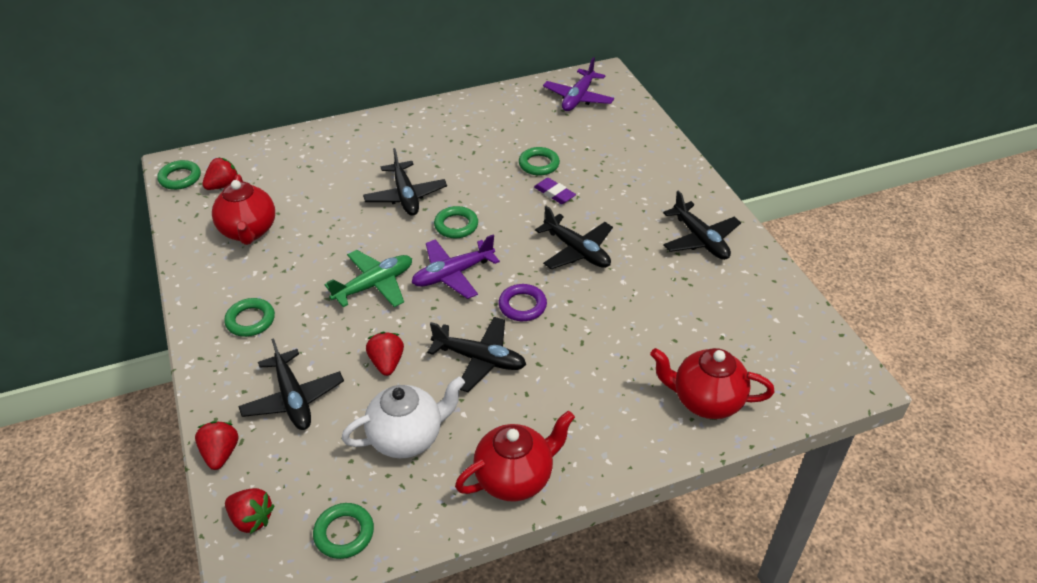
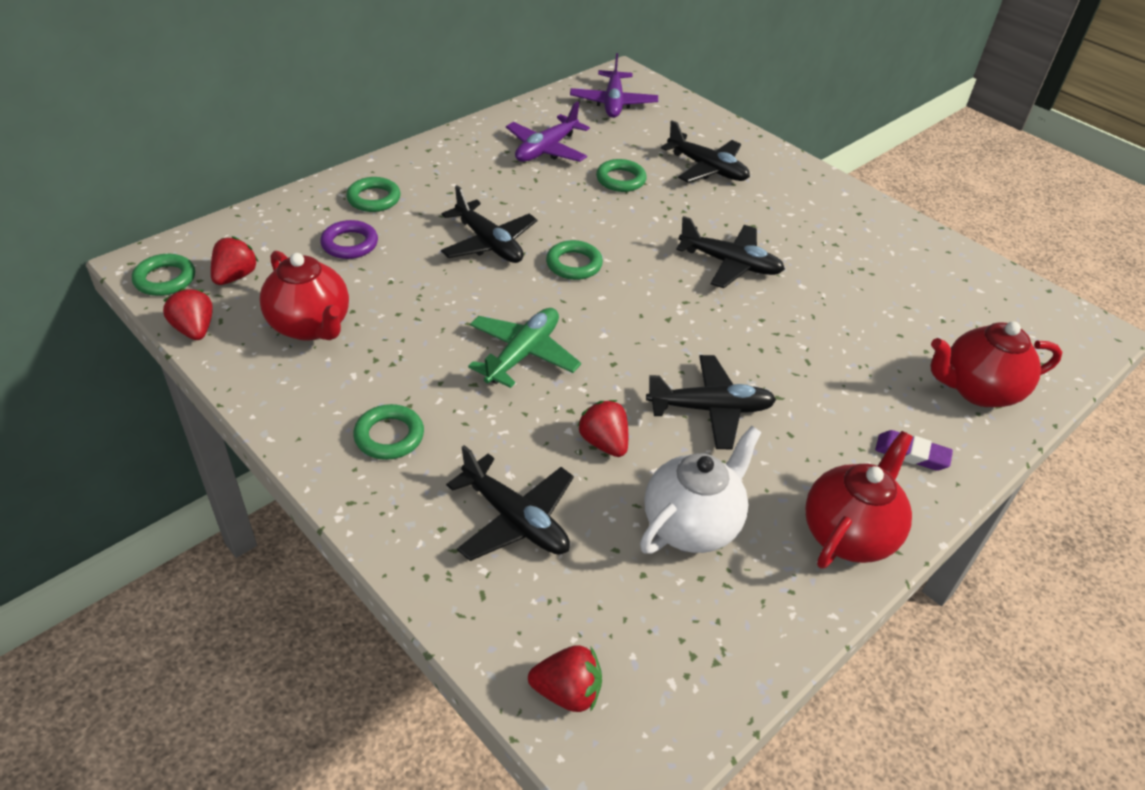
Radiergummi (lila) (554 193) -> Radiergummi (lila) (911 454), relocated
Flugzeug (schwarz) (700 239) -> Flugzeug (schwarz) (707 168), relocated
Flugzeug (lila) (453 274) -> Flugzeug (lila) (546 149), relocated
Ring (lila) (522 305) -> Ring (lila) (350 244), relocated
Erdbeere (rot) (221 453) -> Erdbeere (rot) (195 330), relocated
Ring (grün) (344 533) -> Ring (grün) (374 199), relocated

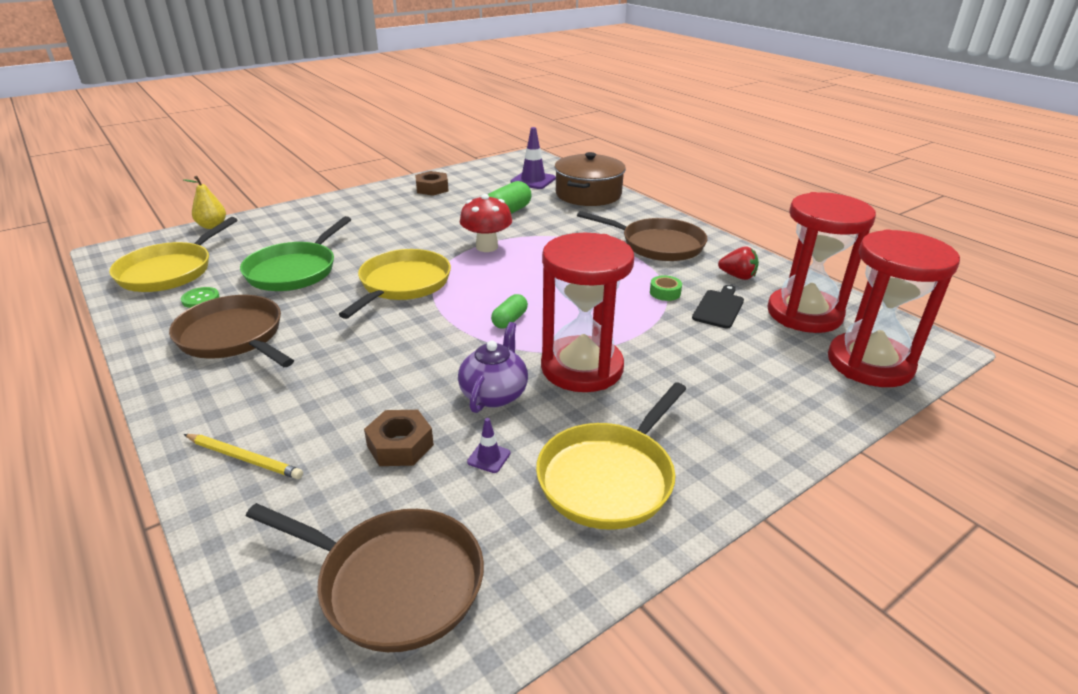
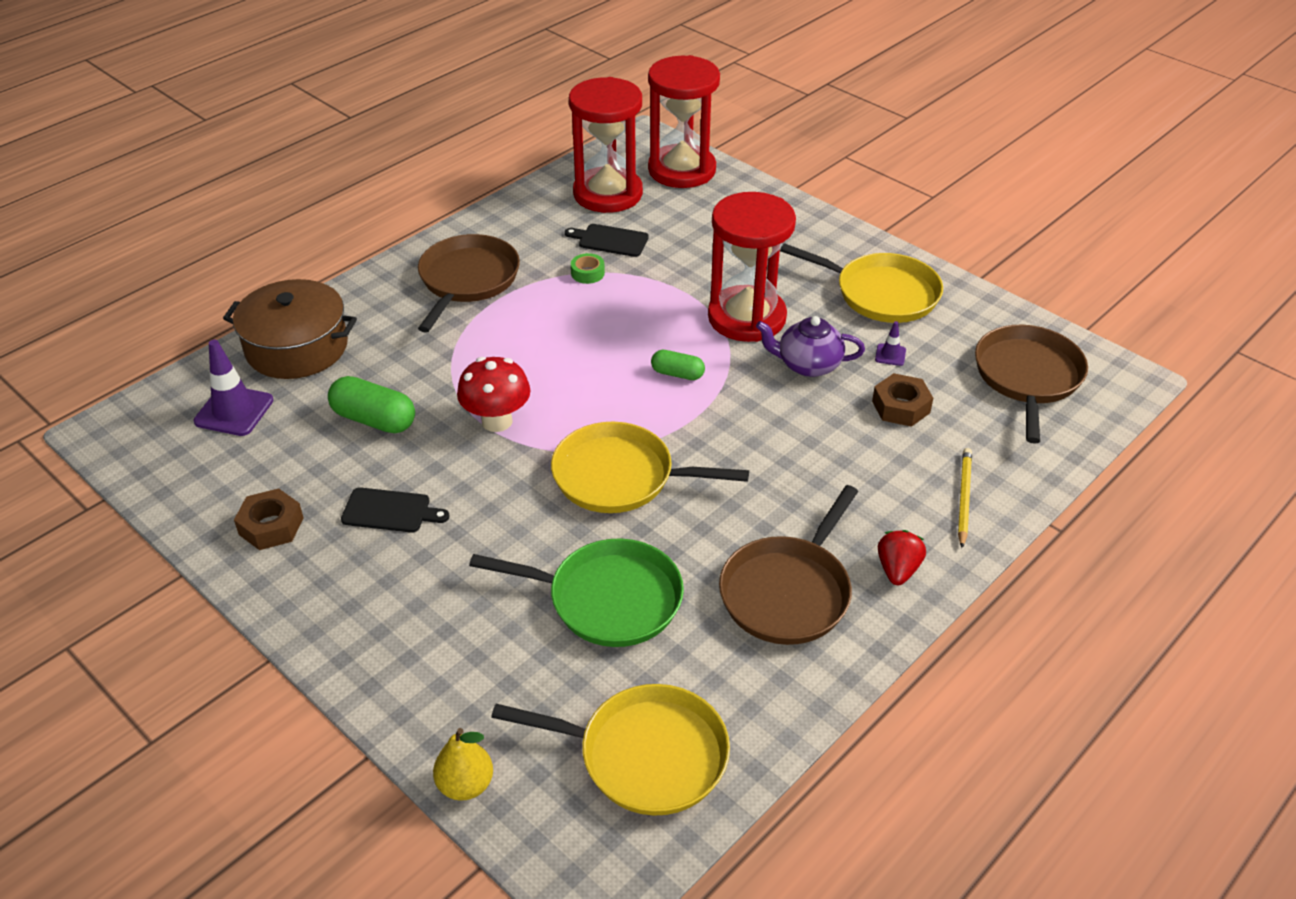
Erdbeere (rot) (737 276) -> Erdbeere (rot) (897 570), relocated
Knopf (grün) (200 299) -> none
none -> Schneidebrett (schwarz) (390 511)

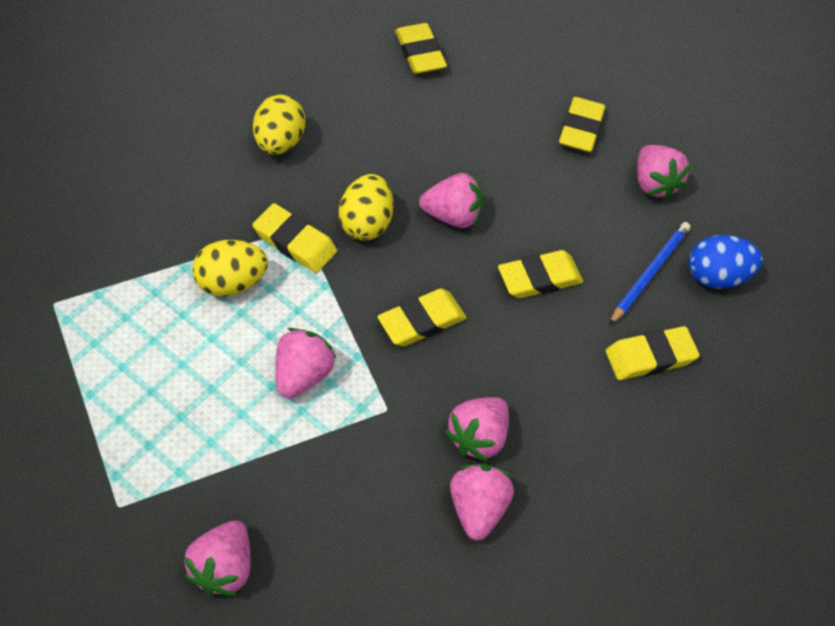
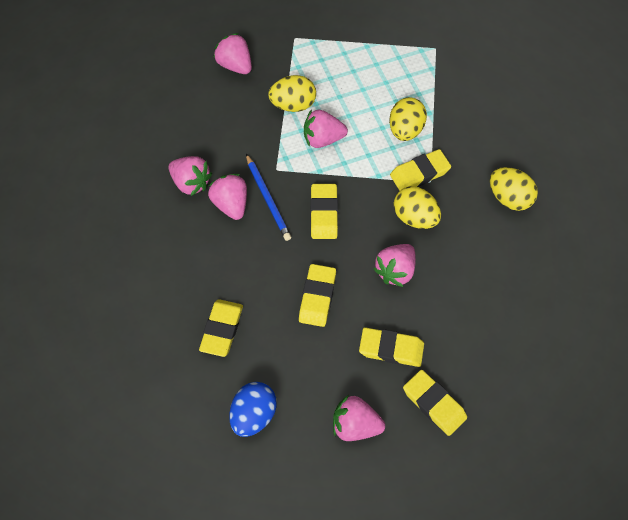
Radiergummi (gelb) (420 53) -> Radiergummi (gelb) (391 349), relocated
Bleistift (blau) (649 273) -> Bleistift (blau) (268 199), relocated
Erdbeere (rosa) (302 375) -> Erdbeere (rosa) (323 139), 120 degrees clockwise
none -> Ei (gelb) (293 105)

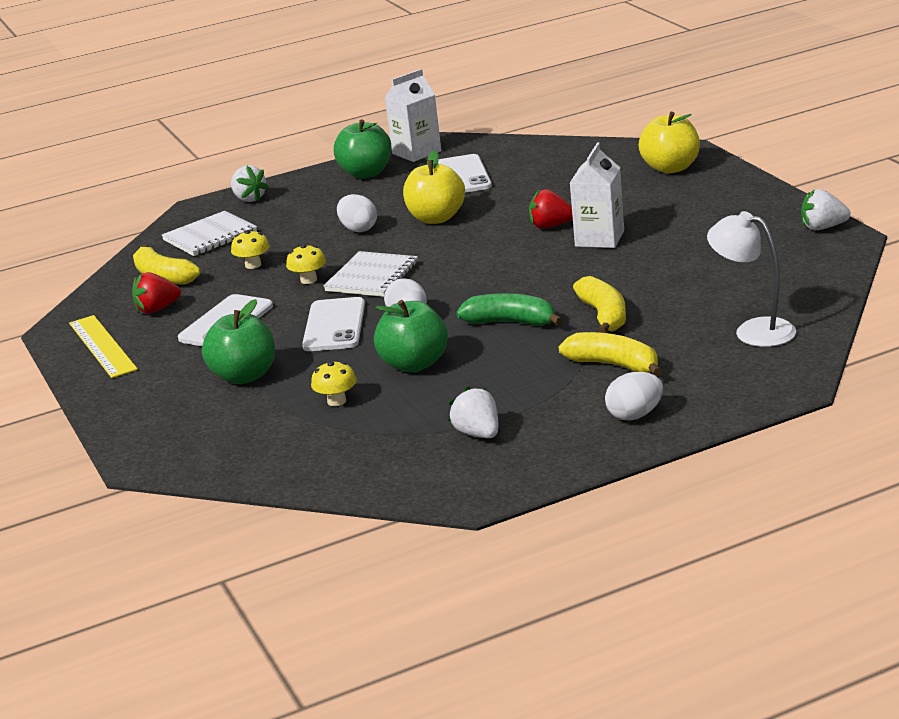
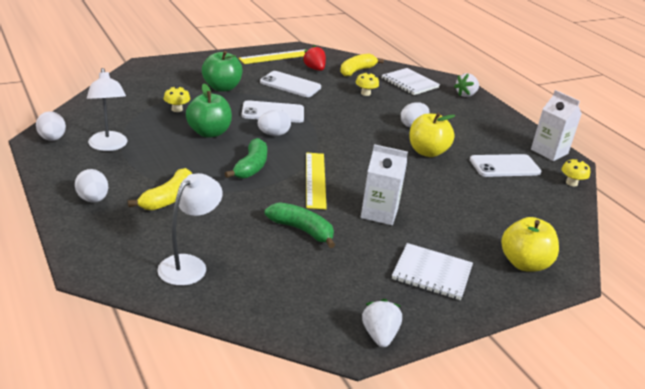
Apfel (grün) (366 173) -> none
Erdbeere (rot) (550 226) -> none
Pilz (gelb) (308 280) -> Pilz (gelb) (571 183), relocated
Notizbuch (weiß) (372 277) -> Notizbuch (weiß) (432 273), relocated
Banane (gelb) (604 316) -> none
Erdbeere (weiß) (478 434) -> Lampe (weiß) (109 146)
none -> Ei (weiß) (52 139)
none -> Lineal (gelb) (315 179)
none -> Banane (grün) (302 230)

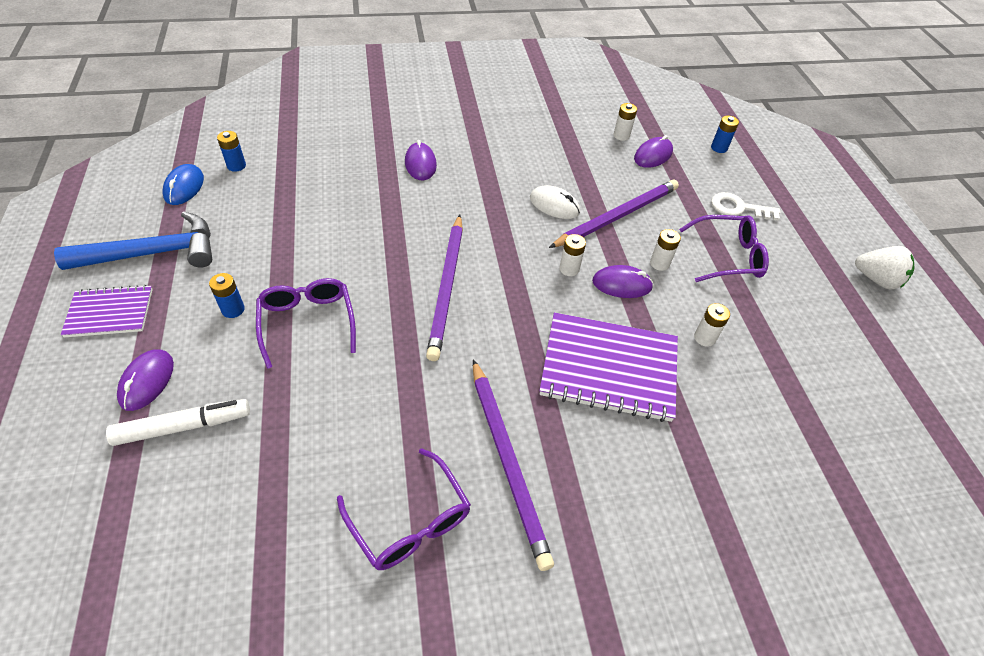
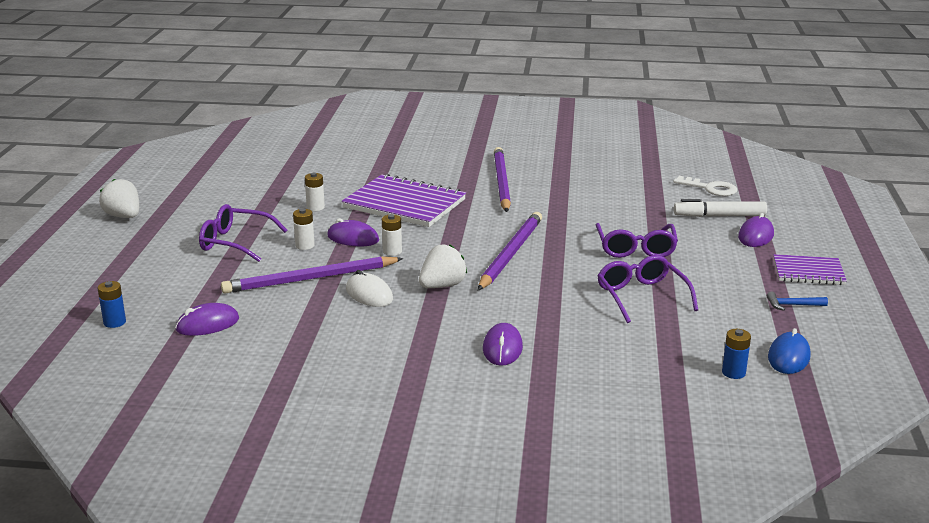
Batterie (weiß) (621 135) -> none
Schlüssel (weiß) (738 208) -> Schlüssel (weiß) (710 188), relocated
Hammer (blau) (153 253) -> Hammer (blau) (793 305), x0.41
Batterie (blau) (233 309) -> none
Brille (lila) (409 520) -> Brille (lila) (642 297), relocated
none -> Erdbeere (weiß) (442 286)

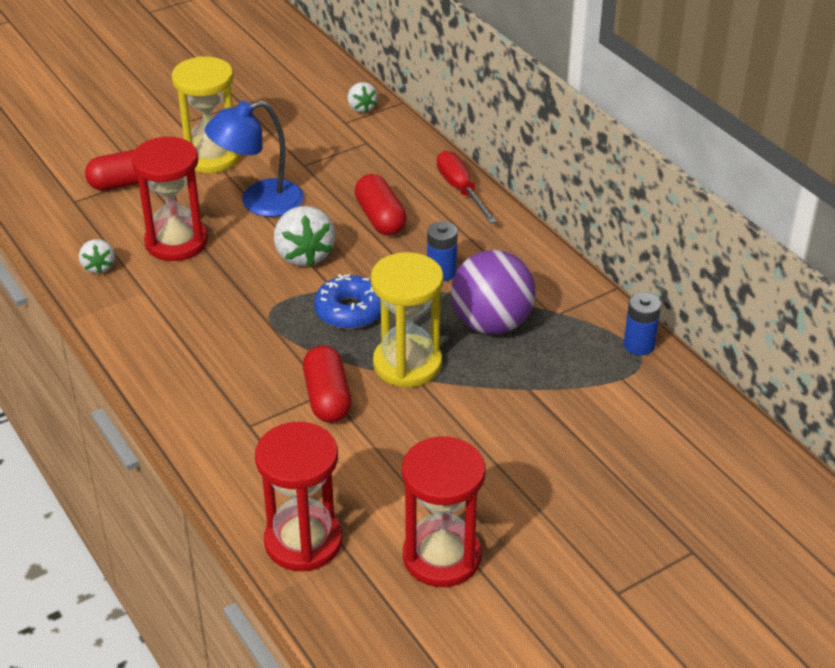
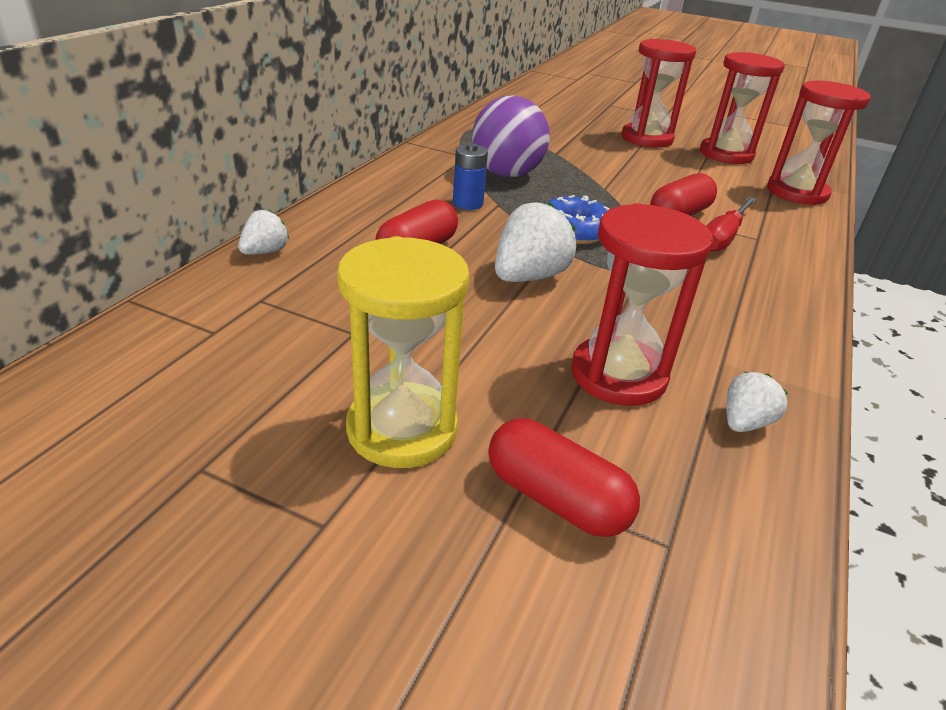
Erdbeere (weiß) (361 108) -> Erdbeere (weiß) (265 252), relocated
Lampe (blau) (259 202) -> none
Schraubenzieher (rot) (461 190) -> Schraubenzieher (rot) (723 237), relocated
Sanduhr (gelb) (407 364) -> none
Batterie (blau) (639 345) -> none
none -> Sanduhr (rot) (646 138)

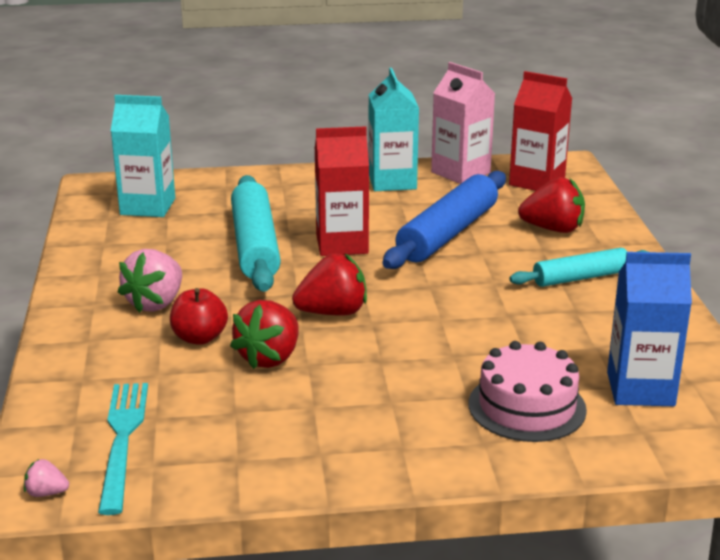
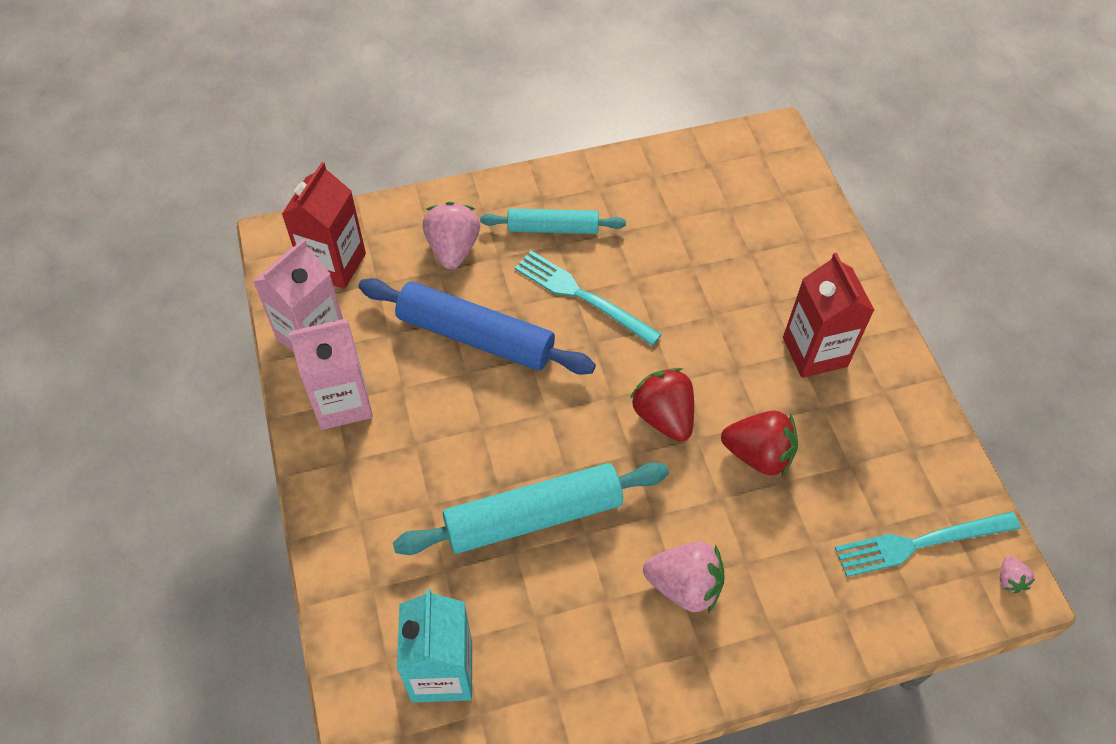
Getränkekarton (türkis) (392 182) -> Getränkekarton (rosa) (342 402)
Getränkekarton (rot) (342 244) -> Getränkekarton (rot) (814 352), relocated
Erdbeere (rot) (553 229) -> Erdbeere (rosa) (453 249)
Nudelholz (türkis) (580 277) -> Nudelholz (türkis) (553 228), 60 degrees counterclockwise
Getränkekarton (blau) (640 389) -> none
Apfel (rot) (199 338) -> none
Kuchen (rosa) (527 407) -> none
none -> Gabel (türkis) (582 296)

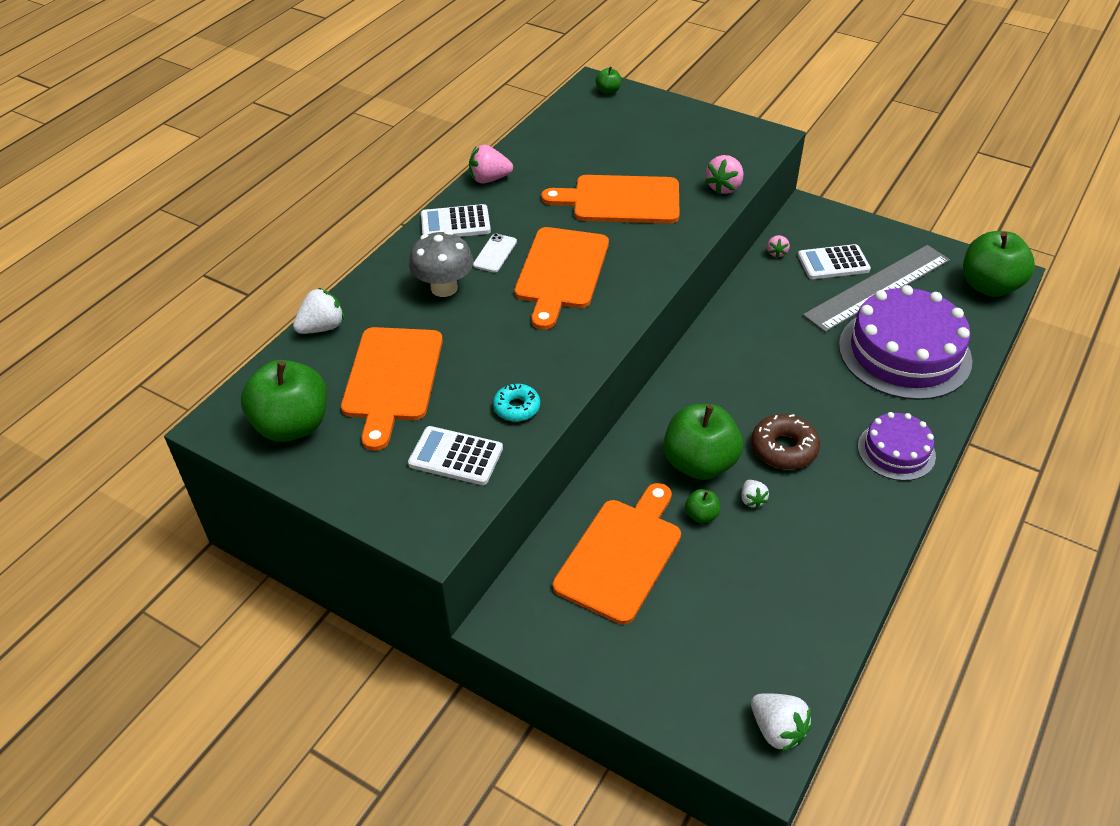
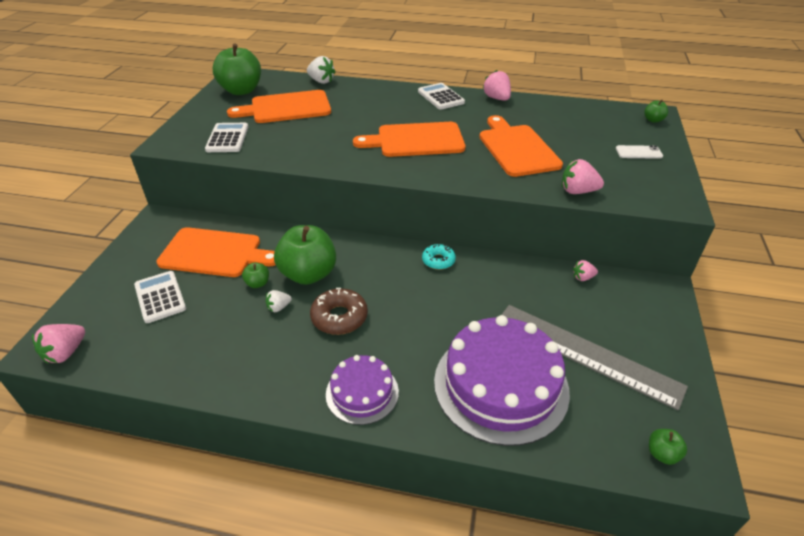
Pilz (grau) (444 288) -> none
Apfel (grün) (989 286) -> Apfel (grün) (662 454), x0.43
Handy (weiß) (495 253) -> Handy (weiß) (638 152), relocated
Taschenrechner (weiß) (833 263) -> Taschenrechner (weiß) (160 297), relocated
Donut (türkis) (516 407) -> Donut (türkis) (438 261), relocated
Erdbeere (weiß) (777 730) -> Erdbeere (rosa) (65 353)

